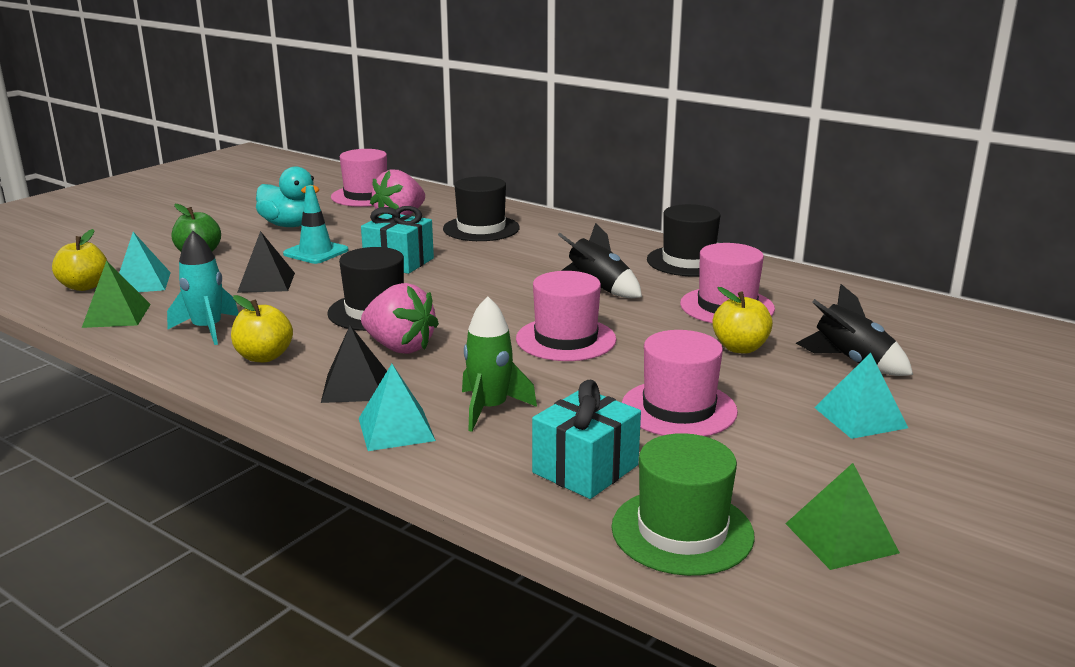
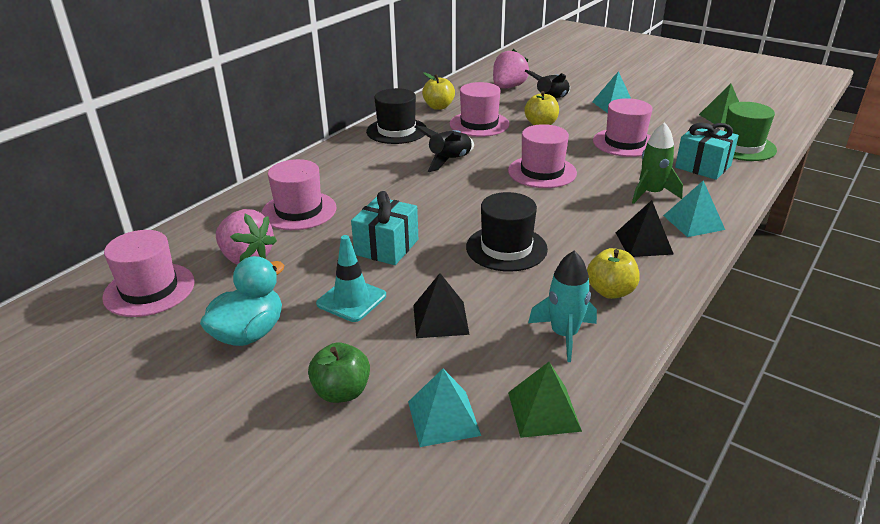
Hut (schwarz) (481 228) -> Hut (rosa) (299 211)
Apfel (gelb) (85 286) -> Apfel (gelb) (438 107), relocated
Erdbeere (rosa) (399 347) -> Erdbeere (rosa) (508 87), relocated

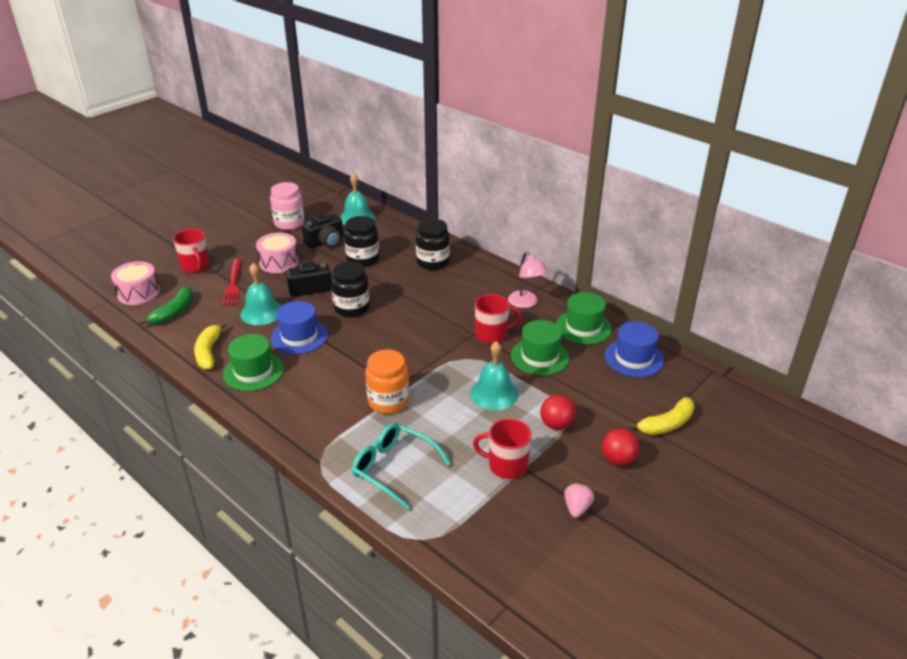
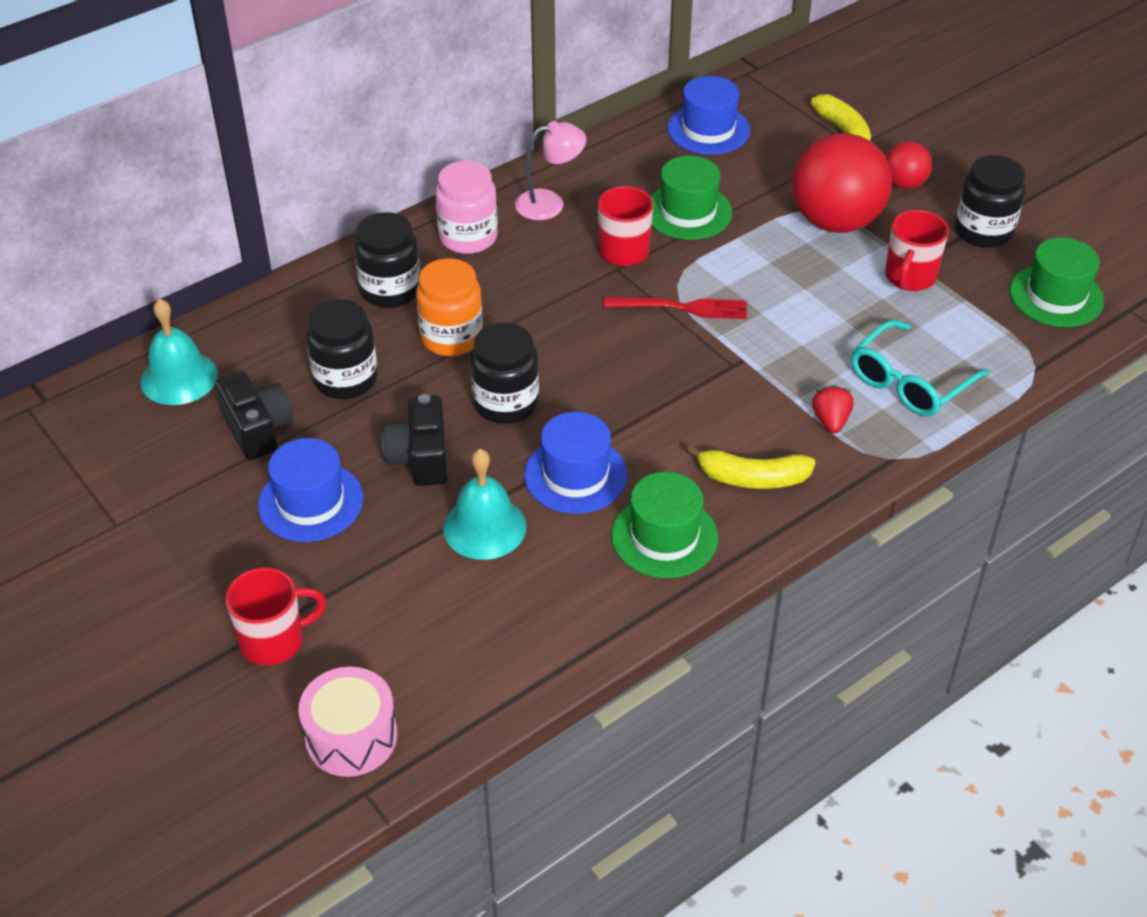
Einmachglas (rosa) (289 223) -> Einmachglas (rosa) (468 237), relocated
Trommel (rosa) (279 262) -> Hut (blau) (311 502)
Gabel (rot) (233 284) -> Gabel (rot) (682 307), relocated
Banane (grün) (174 312) -> none
Hut (grün) (583 327) -> Hut (grün) (1056 296), relocated
Banane (gelb) (209 352) -> Banane (gelb) (752 478), relocated
Glocke (türkis) (494 393) -> none
Einmachglas (orange) (388 401) -> Einmachglas (orange) (451 337), relocated
Ball (rot) (556 425) -> Ball (rot) (835 221), x2.02
Erdbeere (rosa) (577 508) -> Einmachglas (schwarz) (983 231)
none -> Erdbeere (rot) (831 421)

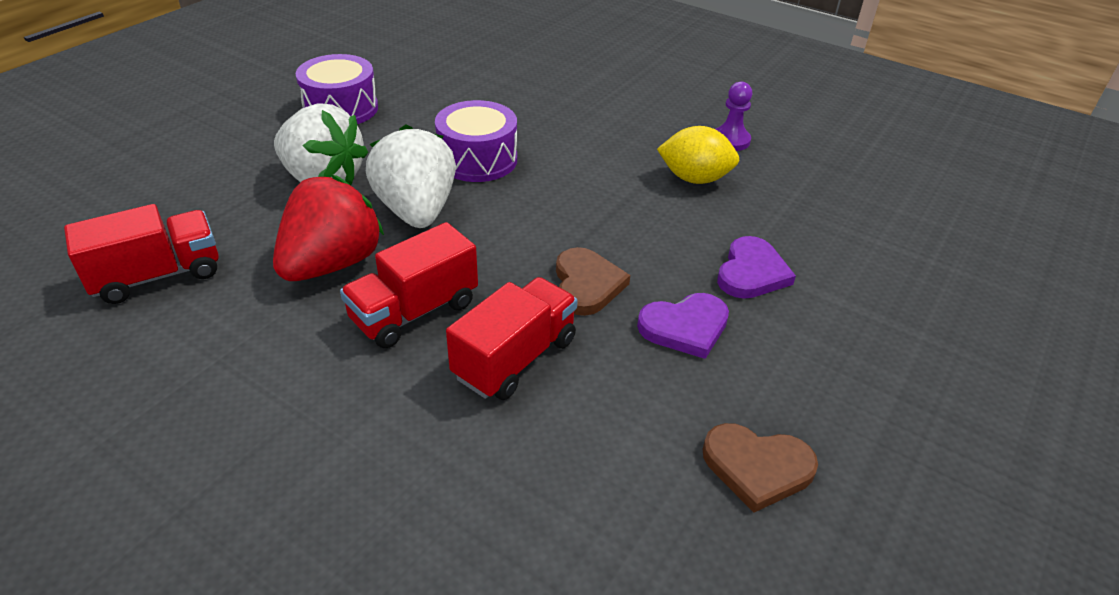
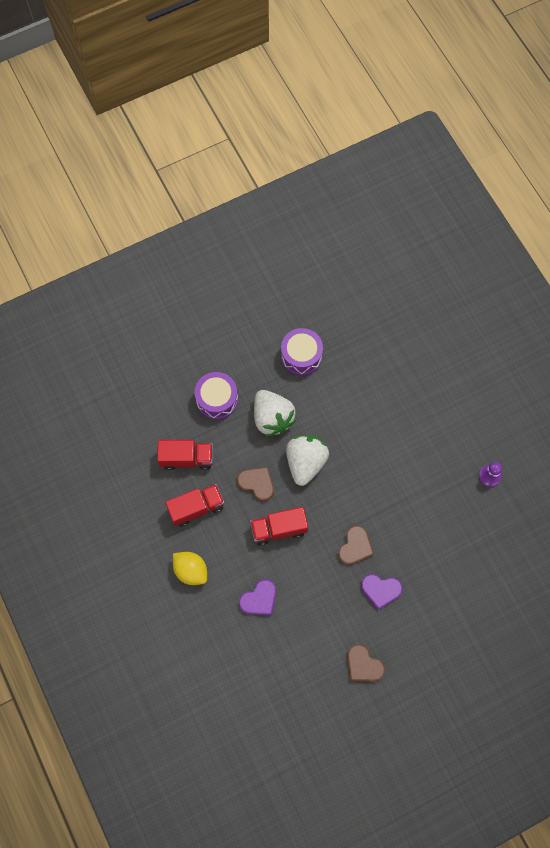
Trommel (lila) (477 159) -> Trommel (lila) (217 399), relocated
Zitrone (gelb) (694 178) -> Zitrone (gelb) (191 570), relocated
Erdbeere (rot) (332 264) -> Herz (braun) (257 483)
Herz (lila) (751 272) -> Herz (lila) (259 599), relocated
Lastwagen (rot) (515 358) -> Lastwagen (rot) (196 508), relocated

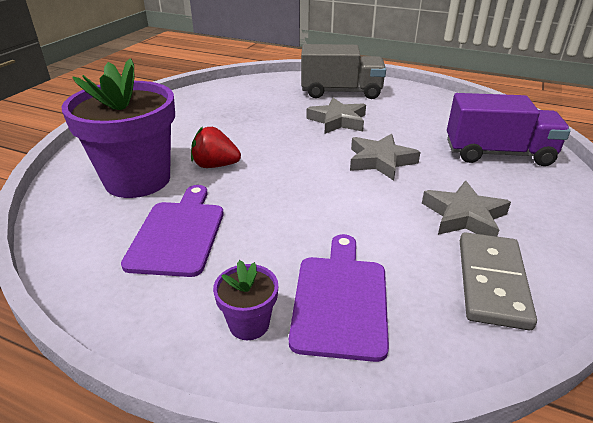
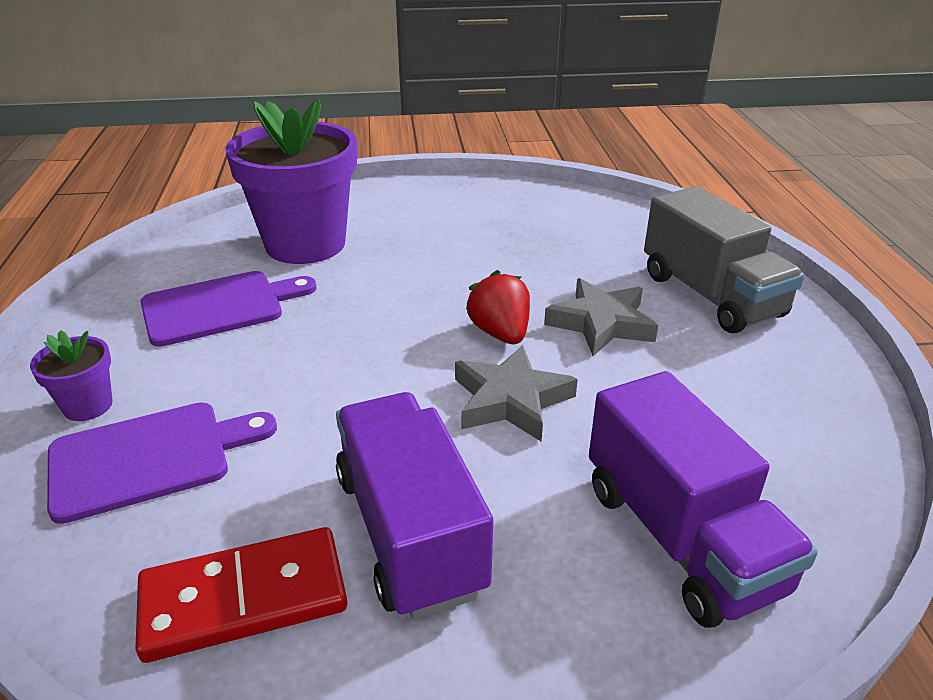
Erdbeere (rot) (215 165) -> Erdbeere (rot) (500 333), relocated
Stern (grau) (464 216) -> Lastwagen (lila) (409 532)
Dominostein (grau) (492 282) -> Dominostein (rot) (244 598)

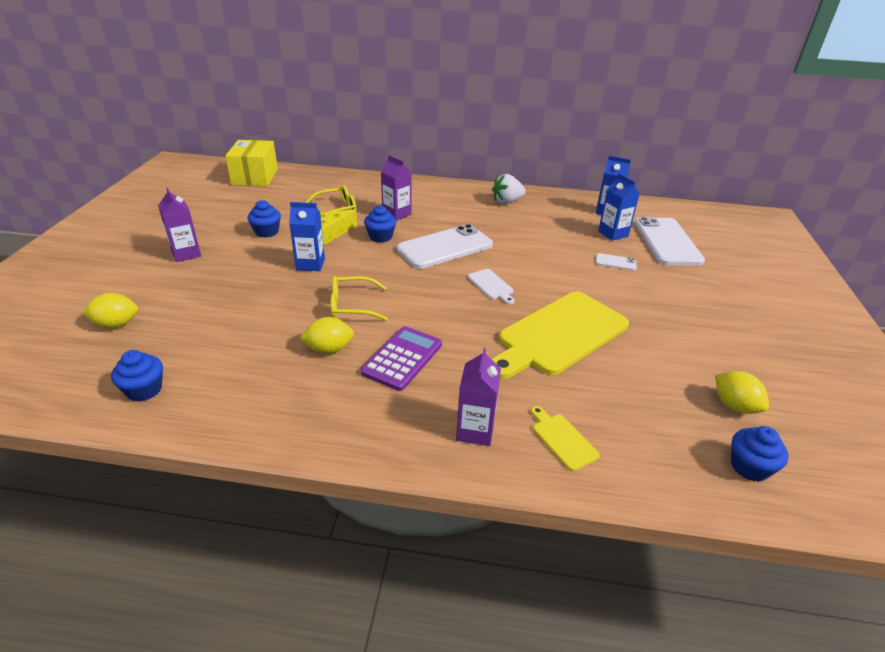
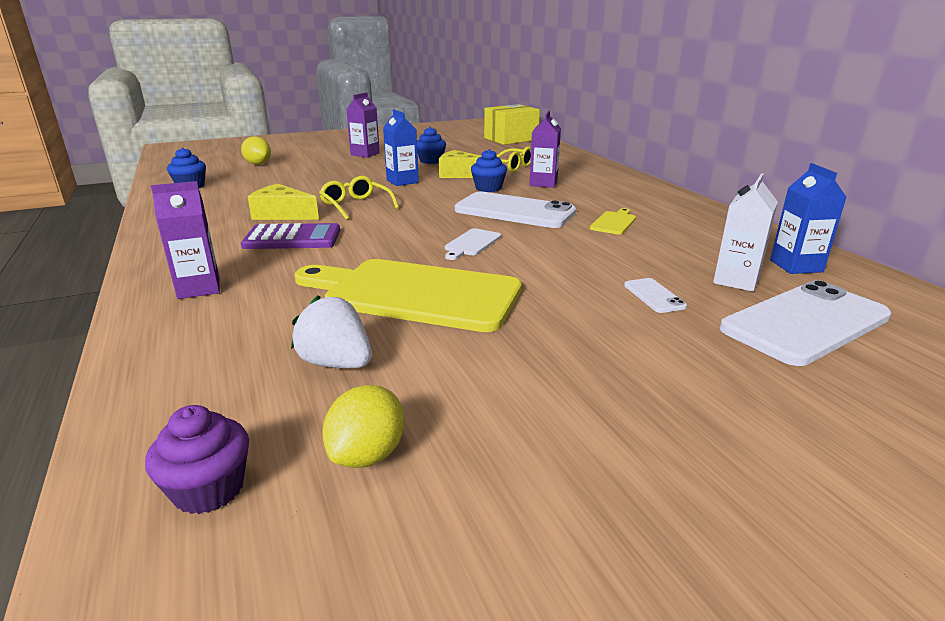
Getränkekarton (blau) (613 234) -> Getränkekarton (weiß) (736 280)
Erdbeere (weiß) (507 201) -> Erdbeere (weiß) (336 363), relocated
Zitrone (gelb) (329 349) -> Käse (gelb) (282 214)
Schneidebrett (gelb) (562 439) -> Schneidebrett (gelb) (614 222), relocated
Muffin (blau) (749 467) -> Muffin (lila) (209 489)

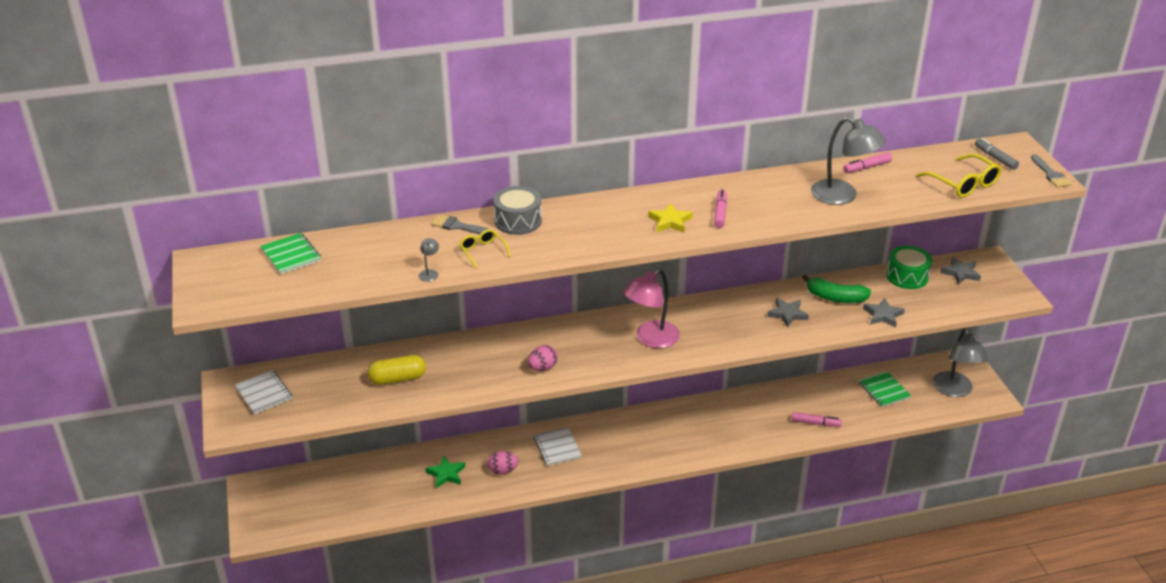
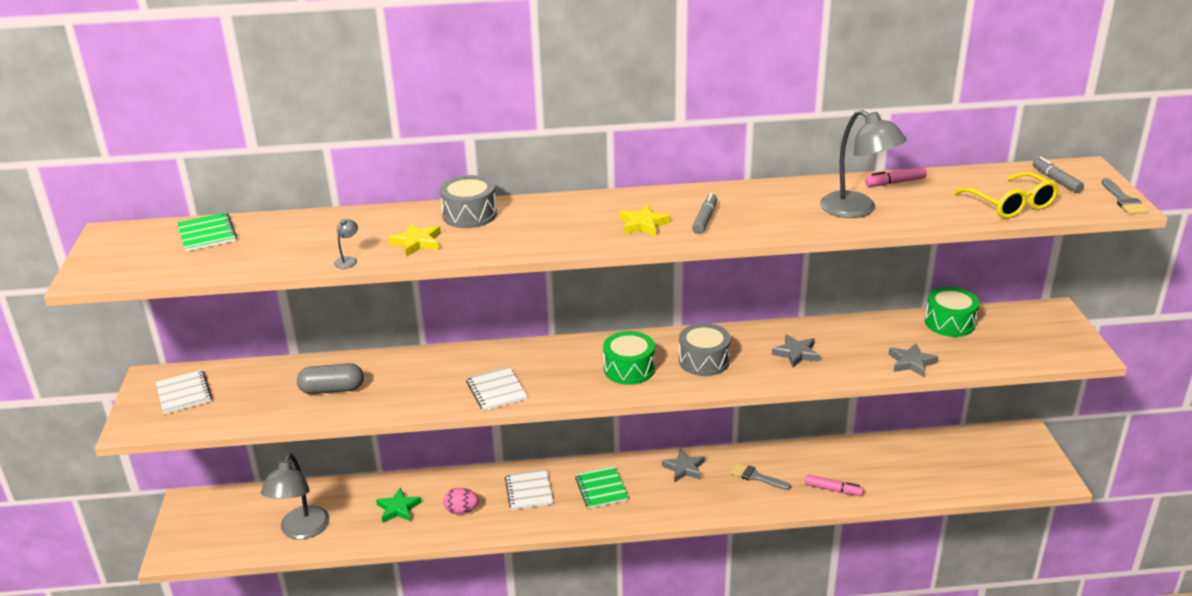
Filzstift (rosa) (720 213) -> Filzstift (grau) (705 219)
Pinsel (grau) (457 226) -> Pinsel (grau) (756 477), relocated
Brille (gelb) (483 252) -> Stern (gelb) (417 242)
Stern (grau) (960 273) -> Stern (grau) (684 468), relocated
Lampe (rosa) (651 339) -> Trommel (grün) (629 369)
Banane (grün) (835 298) -> none
Lampe (grau) (954 390) -> Lampe (grau) (301 530), relocated
Ei (rosa) (542 368) -> Notizbuch (weiß) (496 390)
Kapsel (gelb) (397 379) -> Kapsel (grau) (332 389)
Notizbuch (grün) (883 390) -> Notizbuch (grün) (601 489), relocated
none -> Trommel (grau) (704 361)

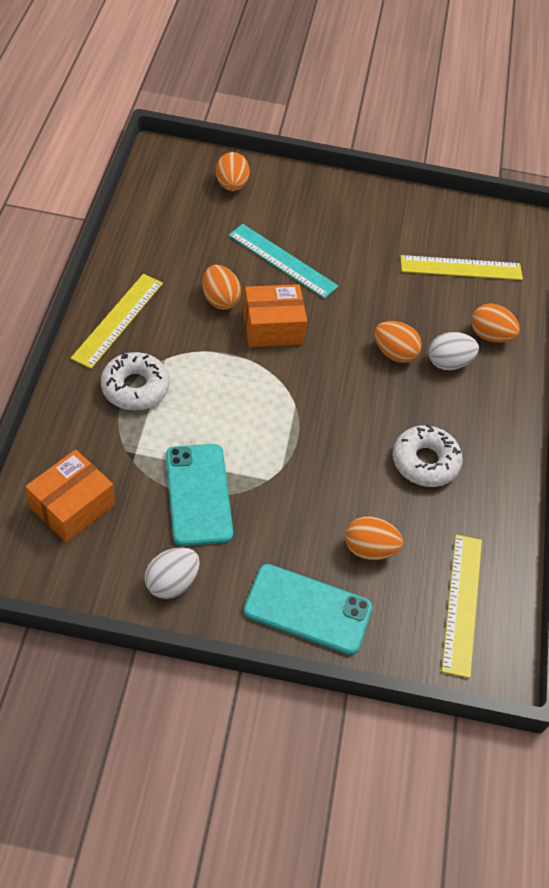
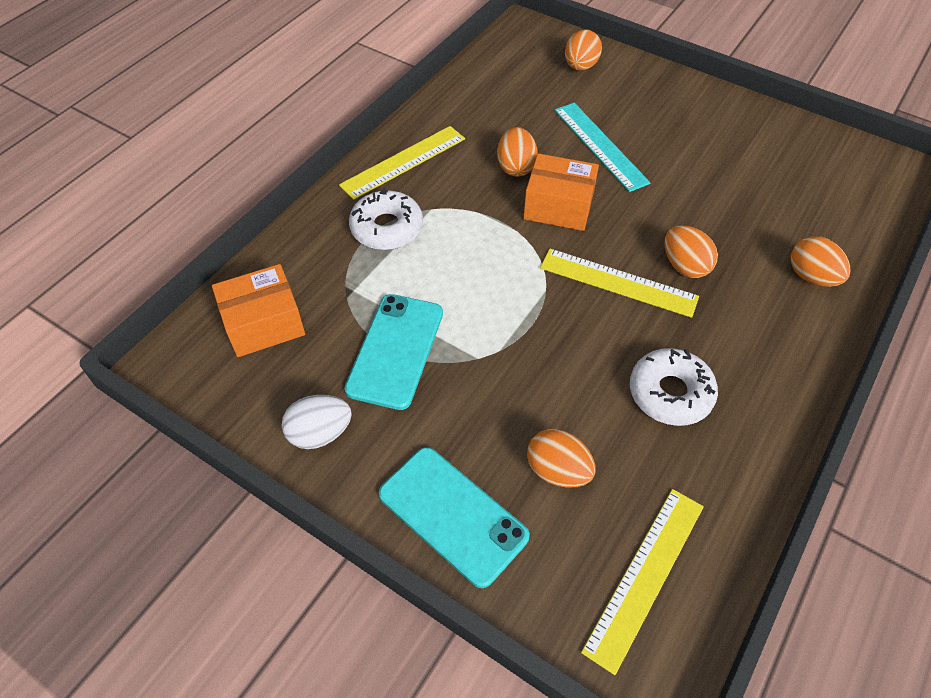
Lineal (gelb) (461 268) -> Lineal (gelb) (618 282), relocated
Ei (weiß) (448 362) -> none

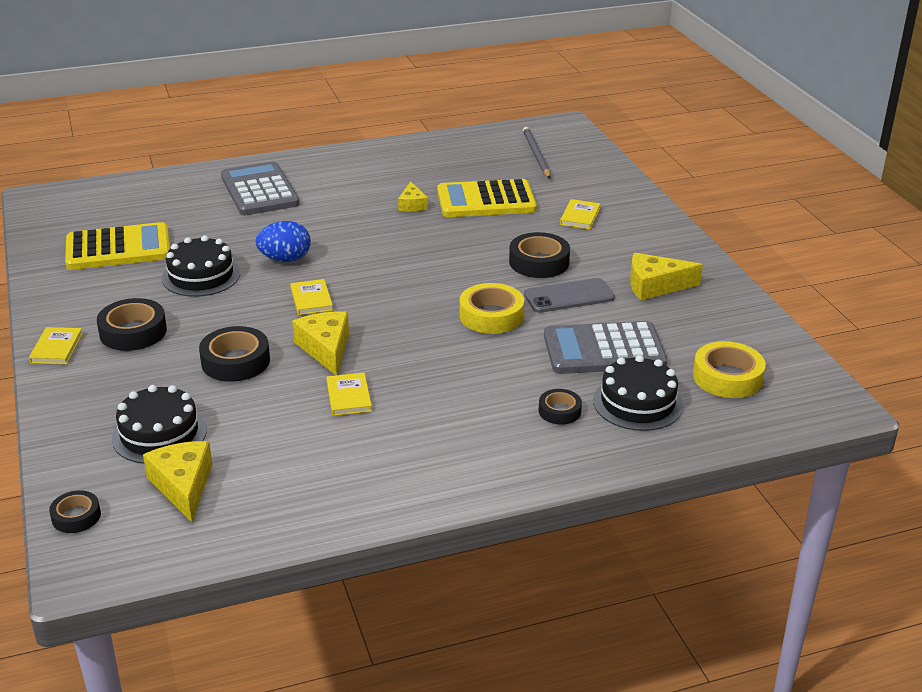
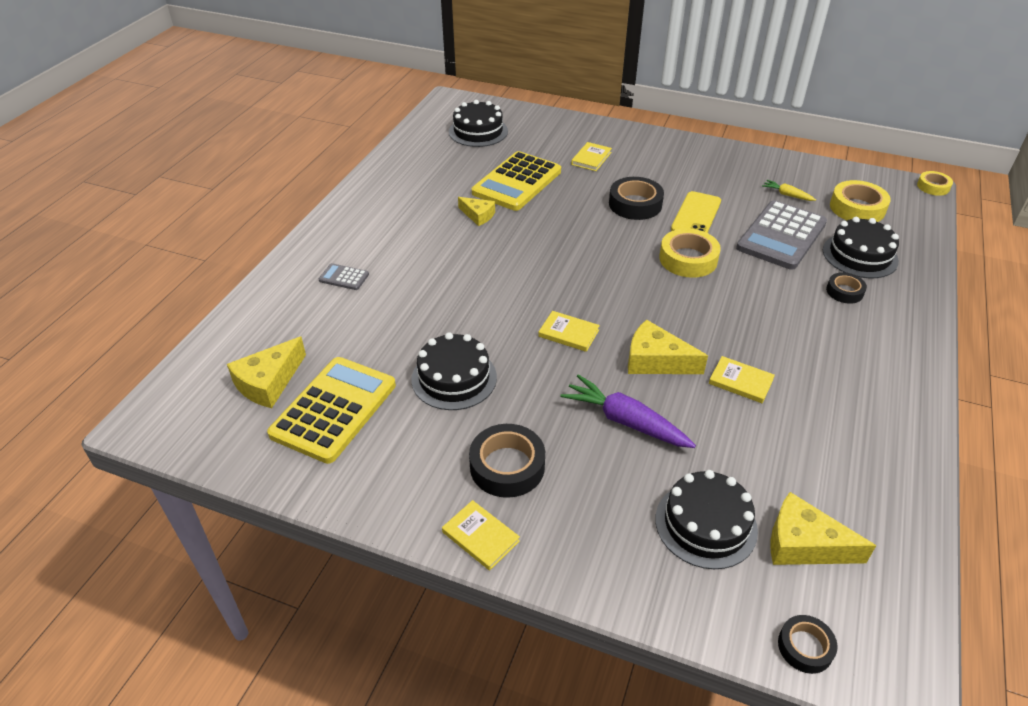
Bleistift (grau) (536 155) -> Kuchen (schwarz) (478 131)
Taschenrechner (grau) (259 190) -> Taschenrechner (grau) (344 277), x0.43
Buch (gelb) (580 216) -> Buch (gelb) (591 158), 60 degrees clockwise
Ei (blau) (285 259) -> none
Käse (gelb) (655 286) -> Käse (gelb) (269 382), relocated
Handy (grau) (569 296) -> Handy (gelb) (696 215)
Klebeband (schwarz) (235 361) -> Karotte (lila) (626 421)
none -> Klebeband (gelb) (933 187)
none -> Karotte (gelb) (787 195)

